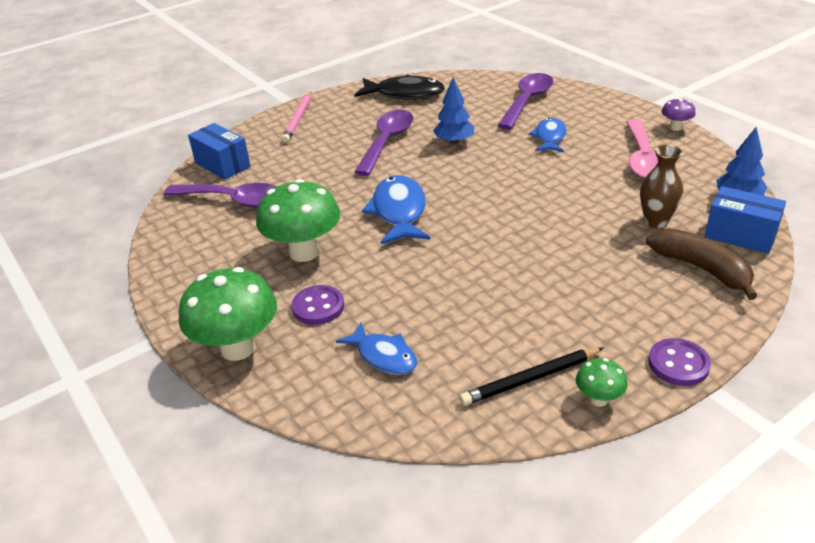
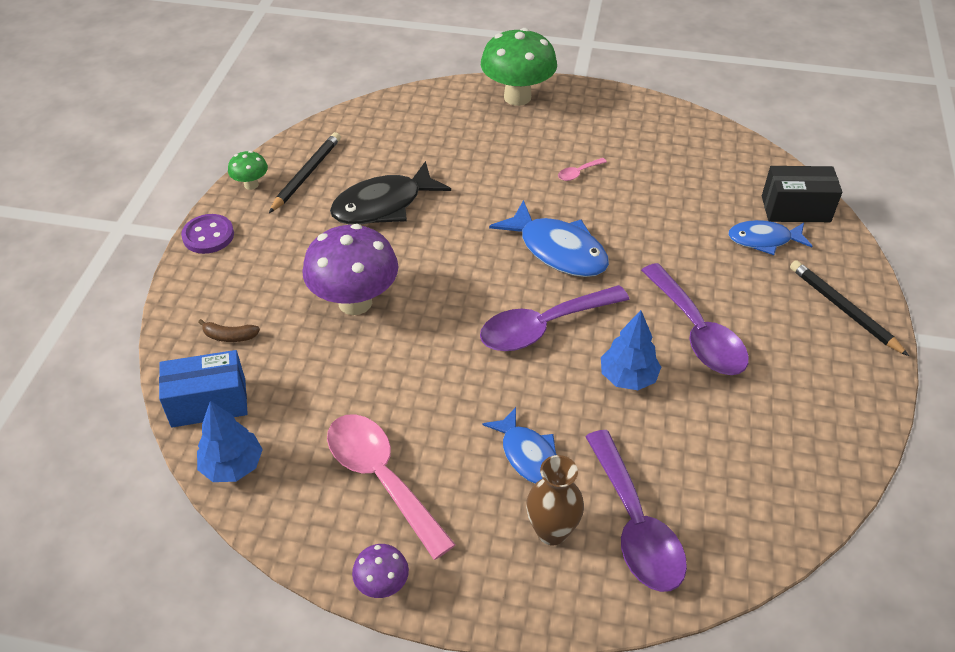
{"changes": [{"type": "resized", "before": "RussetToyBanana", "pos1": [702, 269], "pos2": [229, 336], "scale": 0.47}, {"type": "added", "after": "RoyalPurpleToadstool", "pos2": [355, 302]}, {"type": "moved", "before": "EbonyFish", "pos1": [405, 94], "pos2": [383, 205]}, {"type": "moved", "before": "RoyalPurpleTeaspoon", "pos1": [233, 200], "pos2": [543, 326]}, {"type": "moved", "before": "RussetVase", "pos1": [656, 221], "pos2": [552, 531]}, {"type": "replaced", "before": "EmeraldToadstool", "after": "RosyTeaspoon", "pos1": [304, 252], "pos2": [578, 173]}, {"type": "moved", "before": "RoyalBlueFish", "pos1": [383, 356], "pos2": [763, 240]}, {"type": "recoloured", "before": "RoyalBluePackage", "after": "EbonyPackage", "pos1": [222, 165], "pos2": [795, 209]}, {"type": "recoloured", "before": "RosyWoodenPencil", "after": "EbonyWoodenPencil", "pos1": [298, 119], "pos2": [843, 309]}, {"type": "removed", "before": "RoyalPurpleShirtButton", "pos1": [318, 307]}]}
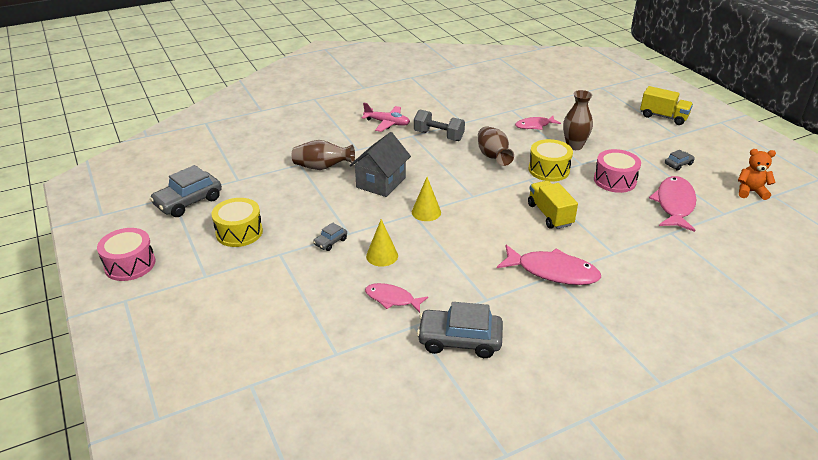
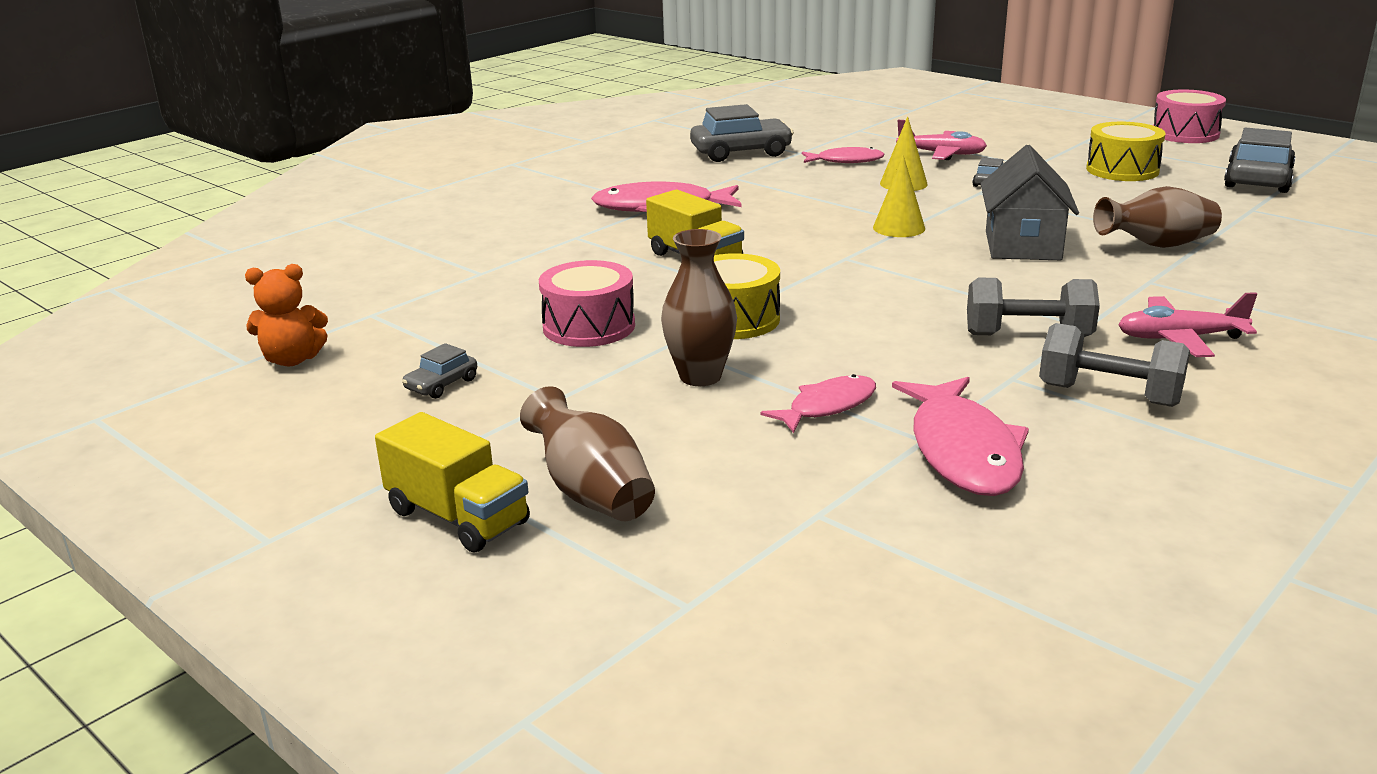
{"changes": [{"type": "turned", "before": "GoldenTruck", "pos1": [663, 117], "pos2": [458, 517], "turn": -150}, {"type": "moved", "before": "RussetVase", "pos1": [493, 157], "pos2": [591, 492]}, {"type": "moved", "before": "RosyFish", "pos1": [674, 204], "pos2": [963, 451]}, {"type": "added", "after": "RosyPlane", "pos2": [941, 154]}, {"type": "added", "after": "GreyHandWeight", "pos2": [1109, 395]}]}
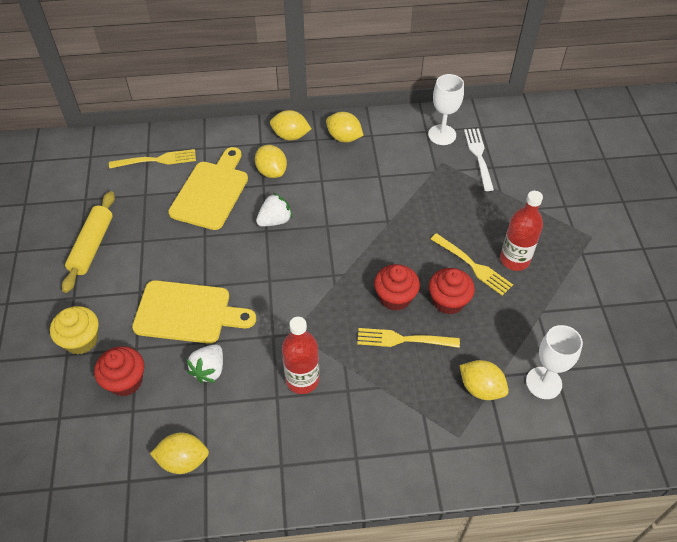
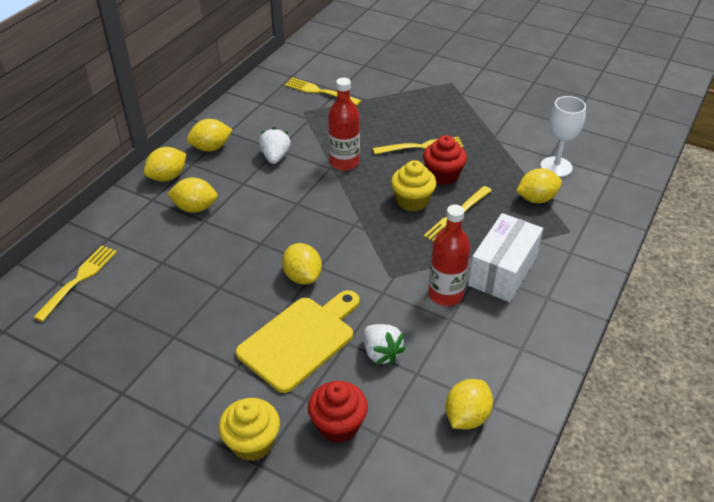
{"changes": [{"type": "moved", "before": "SnowWhiteToyStrawberry", "pos1": [275, 220], "pos2": [275, 157]}, {"type": "added", "after": "GoldenLemon", "pos2": [302, 276]}, {"type": "recoloured", "before": "SnowWhiteTableFork", "after": "GoldenTableFork", "pos1": [479, 157], "pos2": [320, 92]}, {"type": "moved", "before": "CrimsonFlask", "pos1": [514, 260], "pos2": [344, 163]}, {"type": "recoloured", "before": "CrimsonFairyCake", "after": "GoldenFairyCake", "pos1": [395, 297], "pos2": [412, 201]}, {"type": "added", "after": "SnowWhitePackage", "pos2": [503, 271]}, {"type": "removed", "before": "GoldenPastryRoller", "pos1": [92, 246]}, {"type": "removed", "before": "GoldenCuttingBoard", "pos1": [211, 192]}, {"type": "removed", "before": "SnowWhiteWineGlass", "pos1": [442, 135]}]}
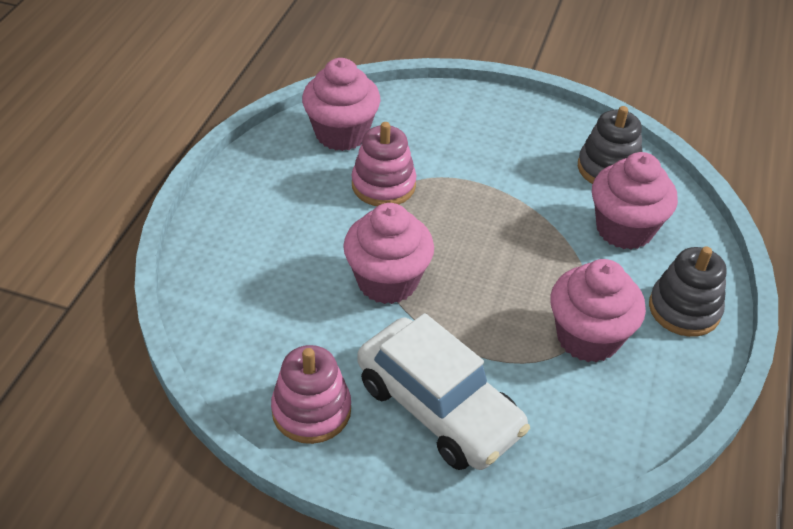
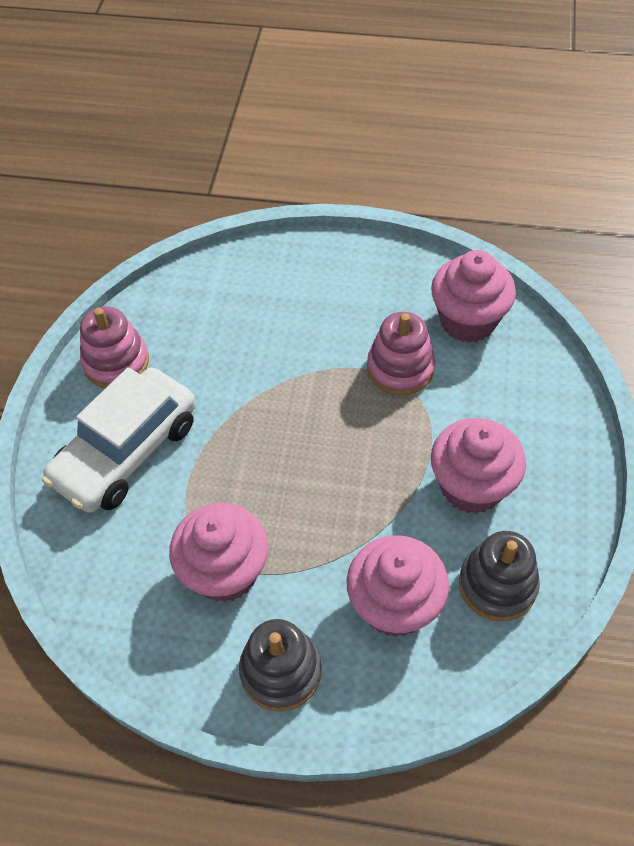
{"changes": [{"type": "moved", "before": "RosyFairyCake", "pos1": [387, 281], "pos2": [471, 486]}]}
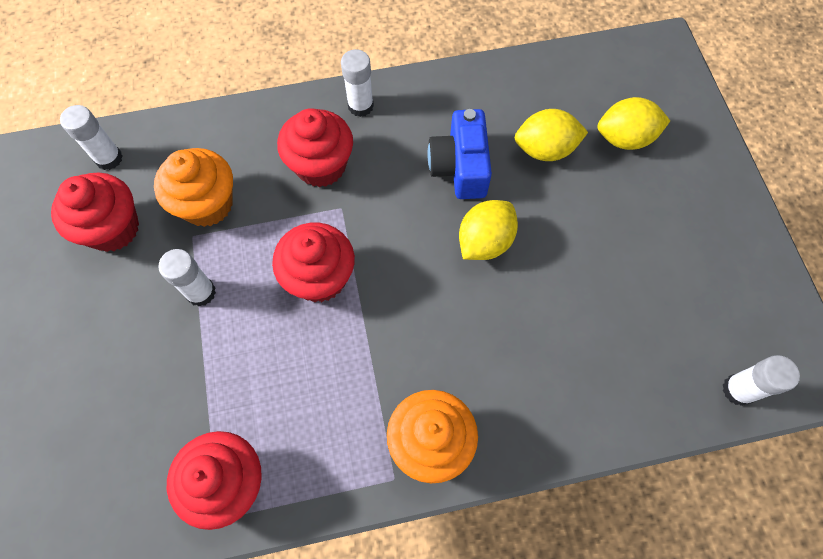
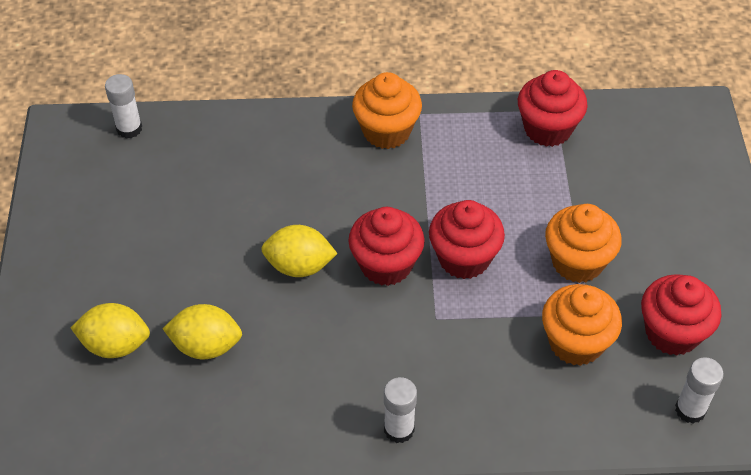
{"changes": [{"type": "turned", "before": "GoldenLemon", "pos1": [485, 241], "pos2": [299, 266], "turn": 45}, {"type": "moved", "before": "CrimsonFairyCake", "pos1": [321, 166], "pos2": [386, 265]}, {"type": "replaced", "before": "SnowWhiteGlue", "after": "OrangeFairyCake", "pos1": [201, 292], "pos2": [577, 262]}, {"type": "removed", "before": "RoyalBlueCompactCamera", "pos1": [460, 167]}]}
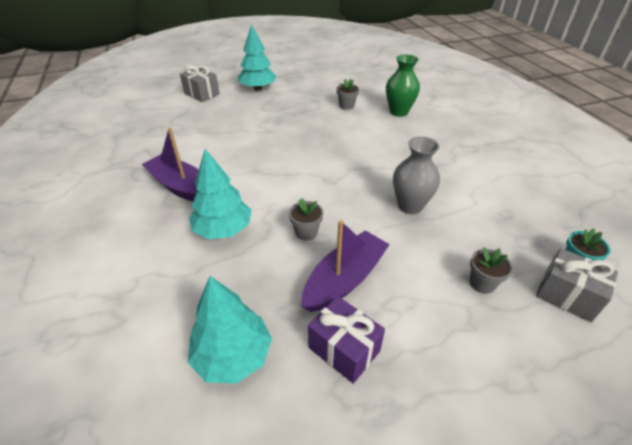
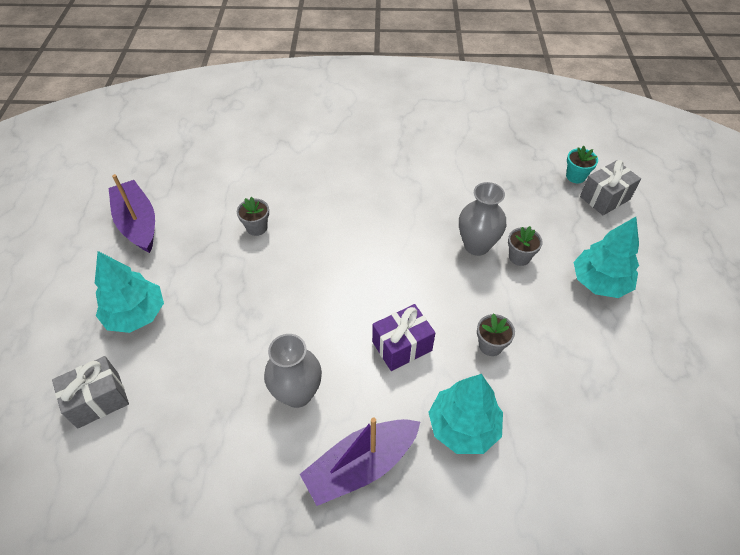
{"changes": [{"type": "moved", "before": "RoyalPurpleBoat", "pos1": [344, 279], "pos2": [138, 223]}, {"type": "added", "after": "GreyVase", "pos2": [297, 393]}, {"type": "moved", "before": "RoyalPurplePresent", "pos1": [344, 349], "pos2": [402, 346]}, {"type": "moved", "before": "GreyPlantPot", "pos1": [482, 283], "pos2": [519, 257]}, {"type": "moved", "before": "TurquoiseToyTree", "pos1": [233, 355], "pos2": [599, 282]}, {"type": "removed", "before": "EmeraldVase", "pos1": [398, 112]}]}
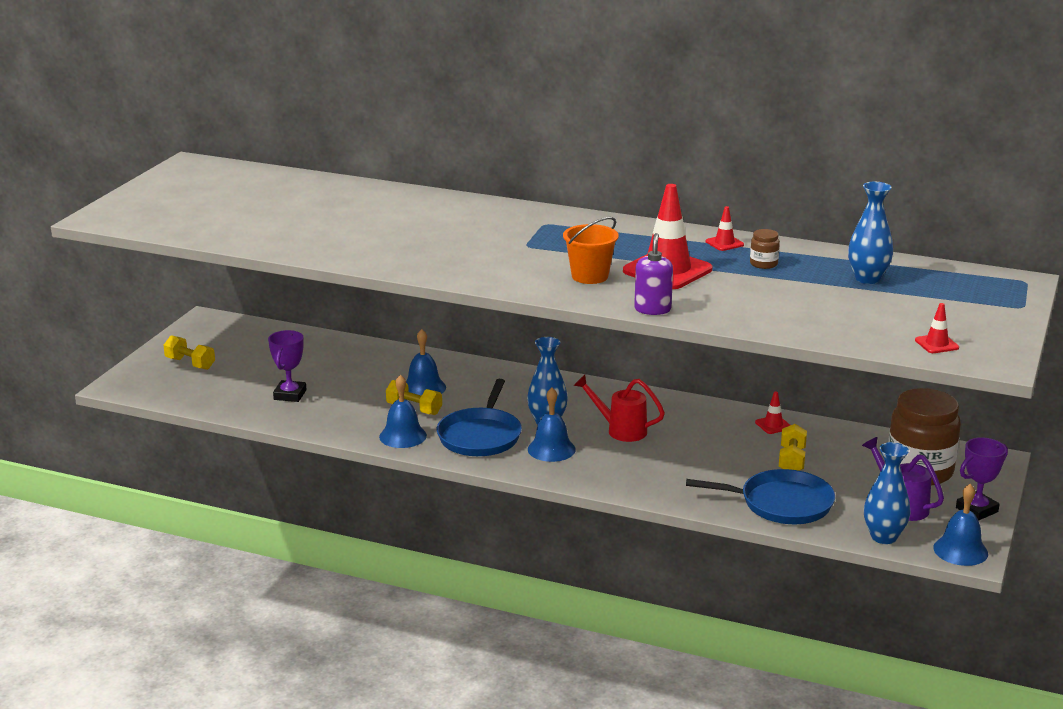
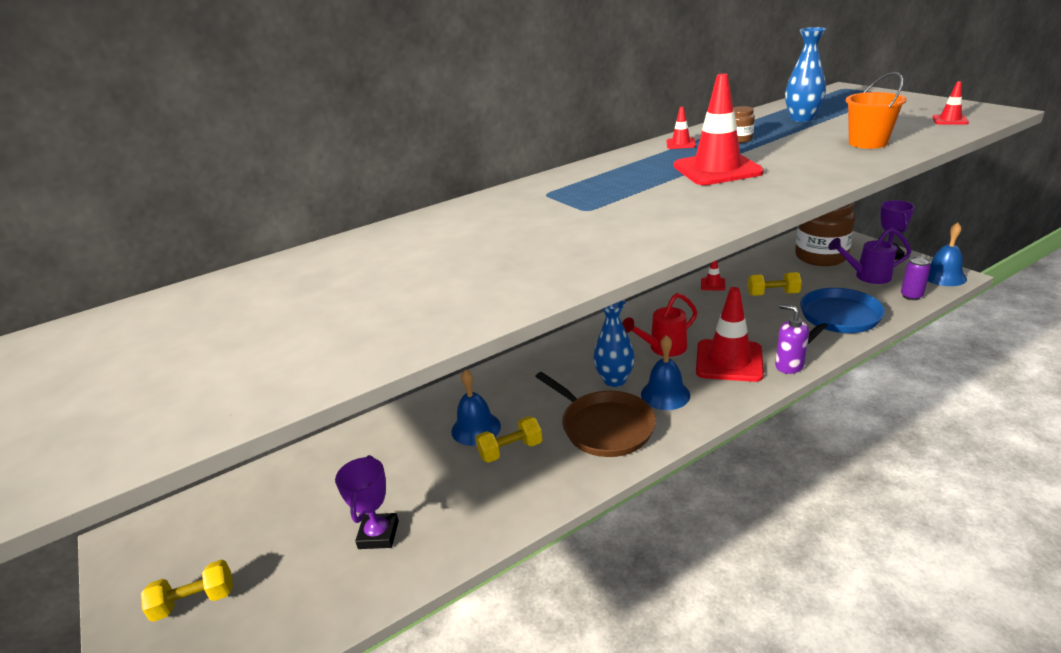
{"changes": [{"type": "turned", "before": "RoyalPurpleAwardCup", "pos1": [290, 395], "pos2": [378, 535], "turn": 45}, {"type": "recoloured", "before": "RoyalBluePan", "after": "RussetPan", "pos1": [480, 436], "pos2": [604, 426]}, {"type": "added", "after": "CrimsonTrafficCone", "pos2": [729, 361]}, {"type": "turned", "before": "GoldenHandWeight", "pos1": [791, 460], "pos2": [773, 294], "turn": -45}, {"type": "moved", "before": "RoyalPurpleSoapDispenser", "pos1": [652, 309], "pos2": [789, 365]}, {"type": "moved", "before": "OrangePail", "pos1": [590, 276], "pos2": [868, 143]}, {"type": "replaced", "before": "RoyalBlueVase", "after": "RoyalPurpleSodaCan", "pos1": [883, 537], "pos2": [911, 296]}, {"type": "removed", "before": "RoyalBlueBell", "pos1": [403, 436]}]}
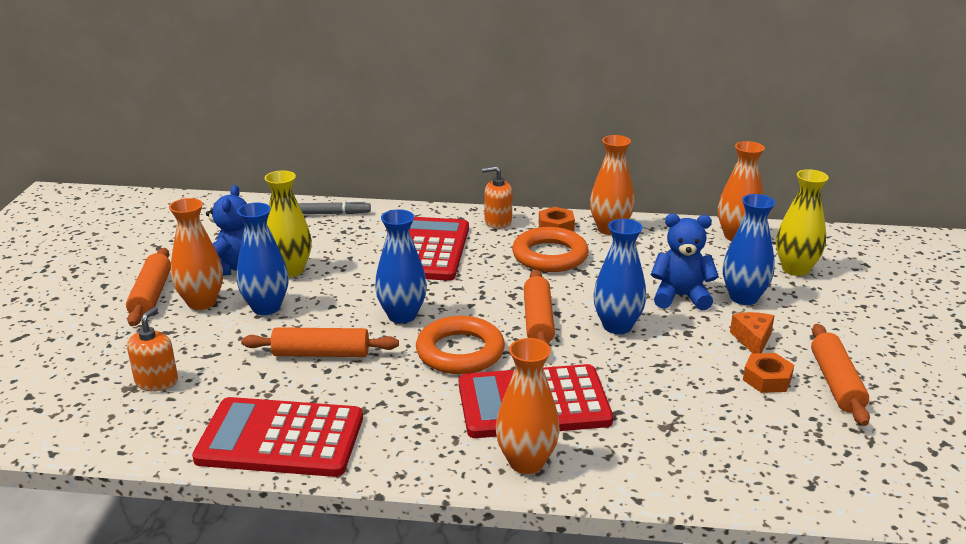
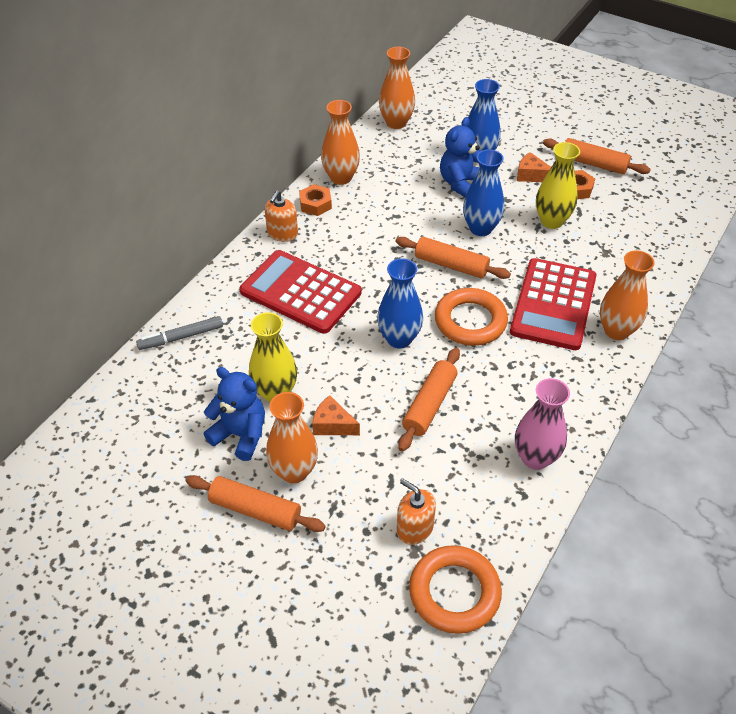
{"changes": [{"type": "turned", "before": "GreyMarkerPen", "pos1": [329, 213], "pos2": [181, 337], "turn": -135}, {"type": "replaced", "before": "RoyalBlueVase", "after": "OrangeCheese", "pos1": [266, 307], "pos2": [332, 425]}, {"type": "moved", "before": "OrangeTorus", "pos1": [550, 256], "pos2": [454, 592]}, {"type": "replaced", "before": "CrimsonCalculator", "after": "RosyVase", "pos1": [280, 438], "pos2": [535, 458]}, {"type": "moved", "before": "GoldenVase", "pos1": [795, 269], "pos2": [551, 221]}]}
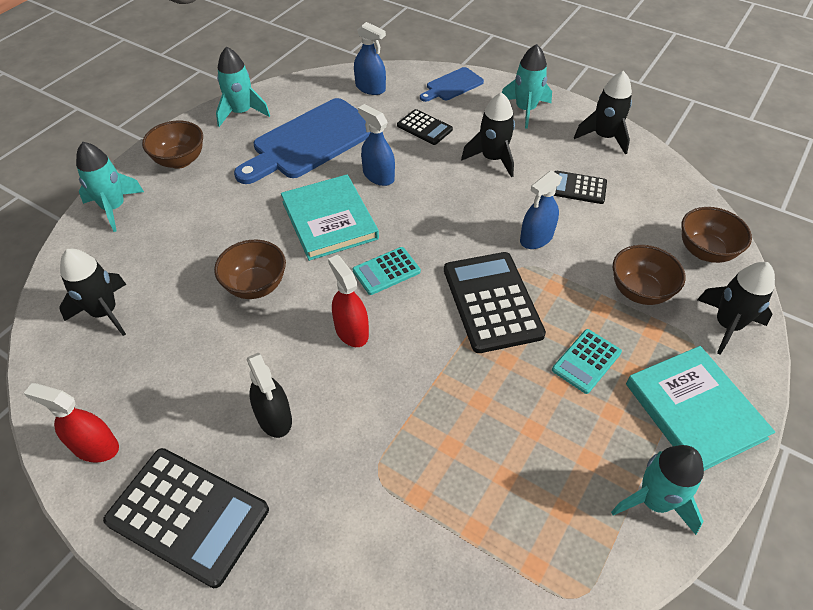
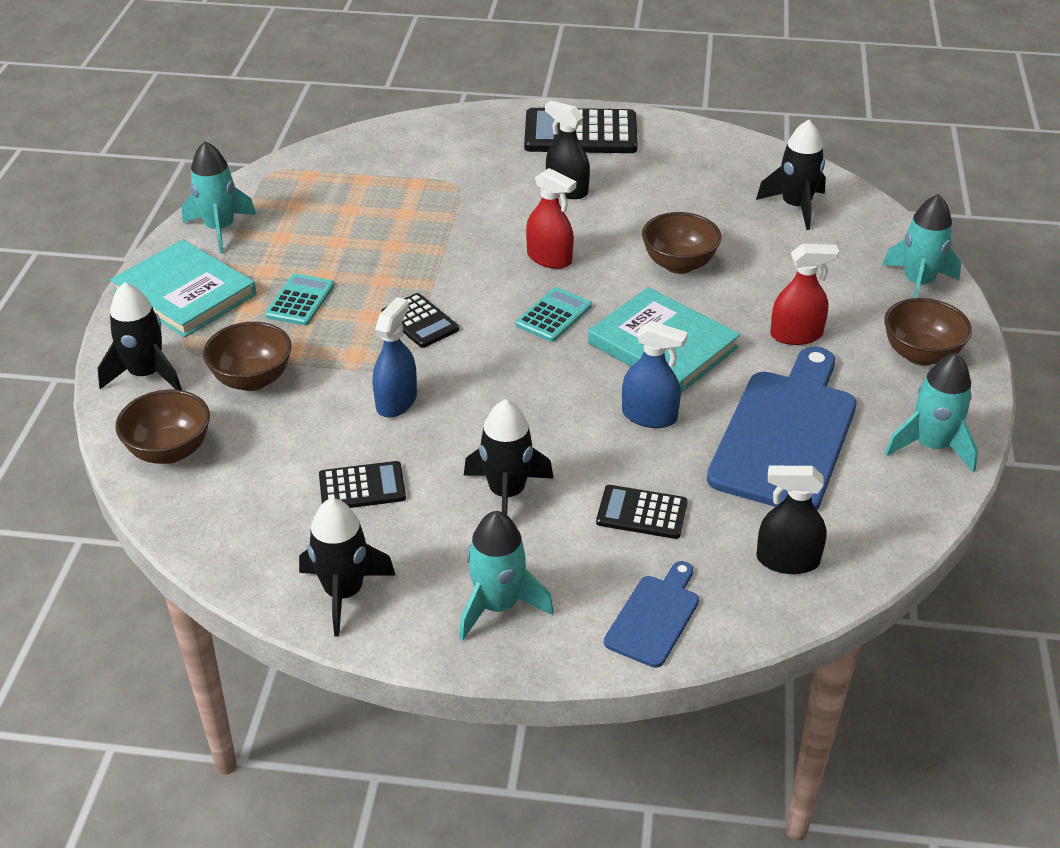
{"changes": [{"type": "resized", "before": "EbonyCalculator", "pos1": [491, 302], "pos2": [420, 321], "scale": 0.55}, {"type": "recoloured", "before": "RoyalBlueSprayBottle", "after": "EbonySprayBottle", "pos1": [370, 88], "pos2": [787, 560]}, {"type": "moved", "before": "CrimsonSprayBottle", "pos1": [95, 447], "pos2": [796, 335]}]}
